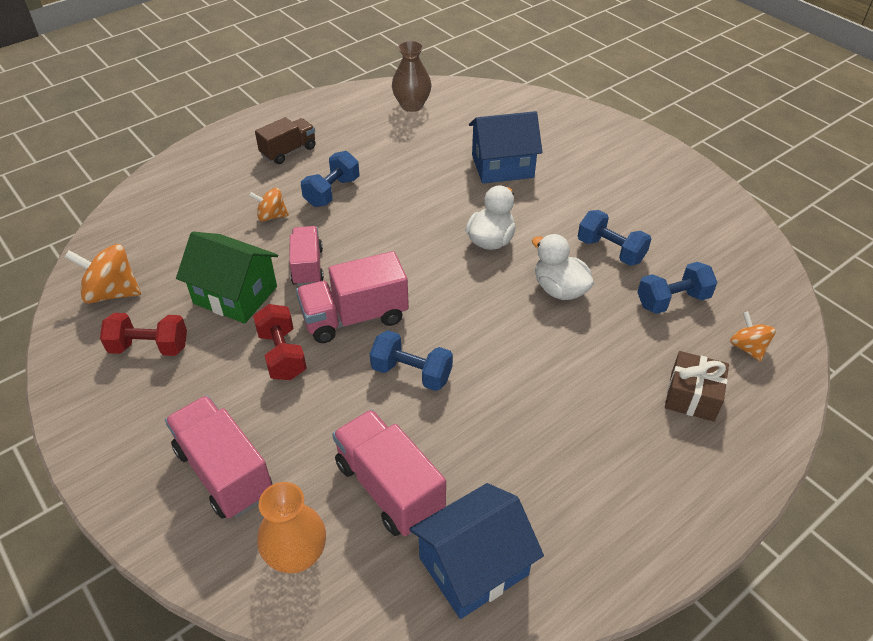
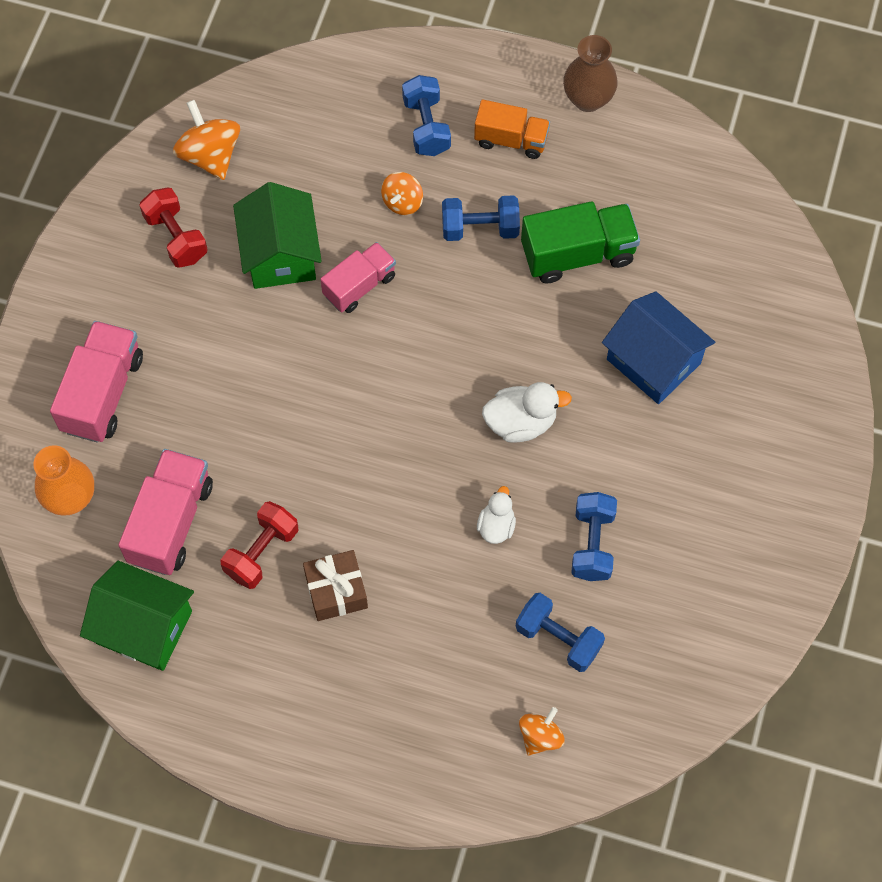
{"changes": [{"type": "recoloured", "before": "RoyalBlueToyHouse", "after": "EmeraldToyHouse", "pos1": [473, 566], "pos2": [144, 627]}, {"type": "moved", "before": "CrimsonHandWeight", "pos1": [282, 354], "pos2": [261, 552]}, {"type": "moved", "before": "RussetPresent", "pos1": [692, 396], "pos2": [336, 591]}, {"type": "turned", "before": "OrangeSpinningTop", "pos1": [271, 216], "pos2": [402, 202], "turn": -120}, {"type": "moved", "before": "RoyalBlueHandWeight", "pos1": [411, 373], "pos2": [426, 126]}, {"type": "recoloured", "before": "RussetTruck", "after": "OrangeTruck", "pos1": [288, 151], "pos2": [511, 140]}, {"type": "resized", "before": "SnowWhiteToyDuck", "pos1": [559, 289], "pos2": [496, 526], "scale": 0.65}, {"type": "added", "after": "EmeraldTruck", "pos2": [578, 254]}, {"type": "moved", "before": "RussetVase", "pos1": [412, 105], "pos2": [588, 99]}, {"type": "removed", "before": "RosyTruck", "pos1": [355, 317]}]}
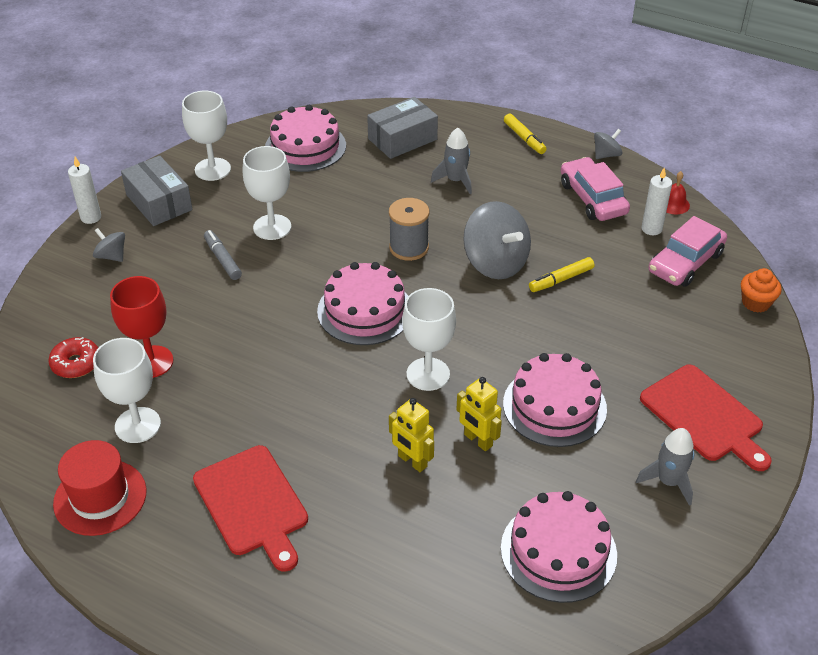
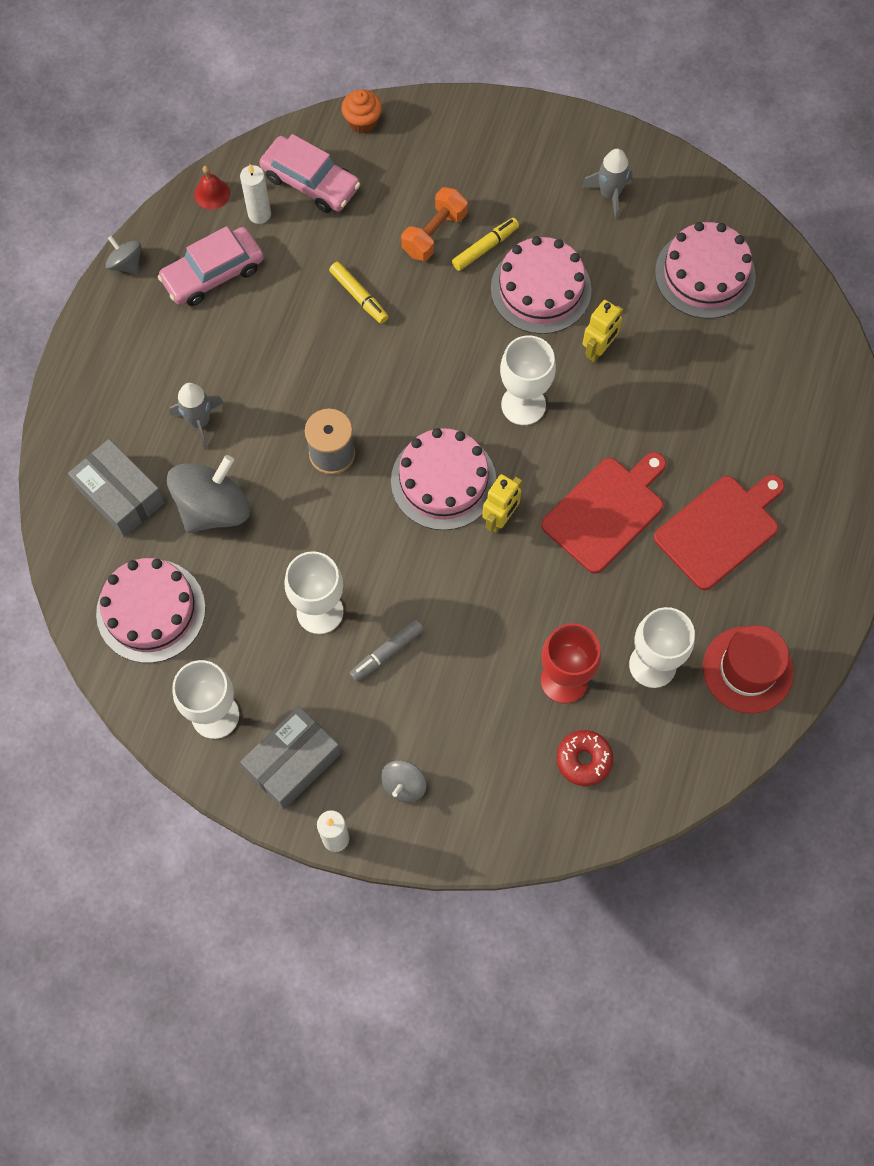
{"changes": [{"type": "moved", "before": "GreySpinningTop", "pos1": [495, 263], "pos2": [213, 508]}, {"type": "added", "after": "OrangeHandWeight", "pos2": [434, 234]}, {"type": "moved", "before": "GoldenMarkerPen", "pos1": [524, 138], "pos2": [485, 248]}, {"type": "moved", "before": "GoldenToyRobot", "pos1": [412, 461], "pos2": [500, 518]}, {"type": "moved", "before": "CrimsonCuttingBoard", "pos1": [704, 416], "pos2": [606, 511]}]}
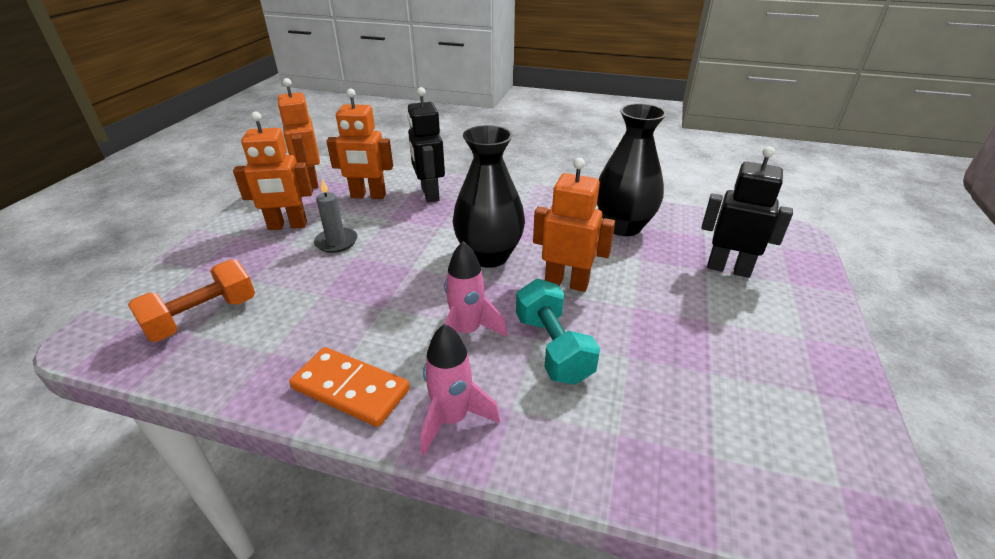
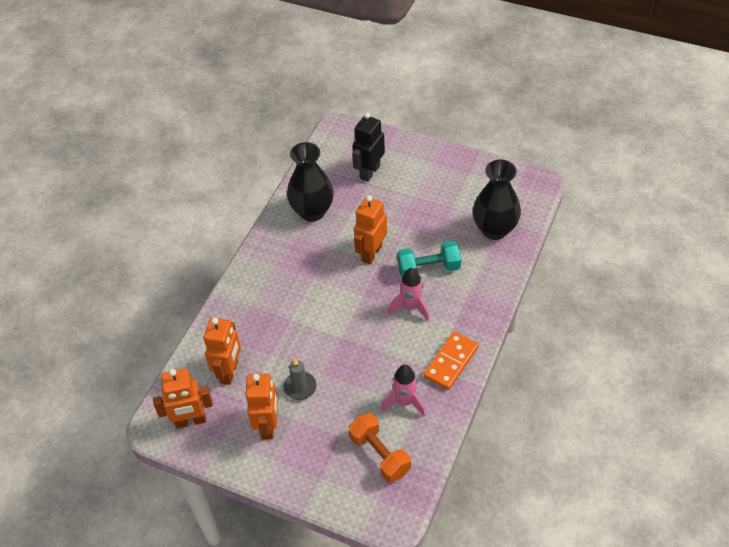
{"changes": [{"type": "moved", "before": "RosySpaceship", "pos1": [452, 419], "pos2": [405, 402]}, {"type": "moved", "before": "EbonyVase", "pos1": [489, 256], "pos2": [494, 229]}, {"type": "removed", "before": "EbonyToyRobot", "pos1": [429, 194]}]}
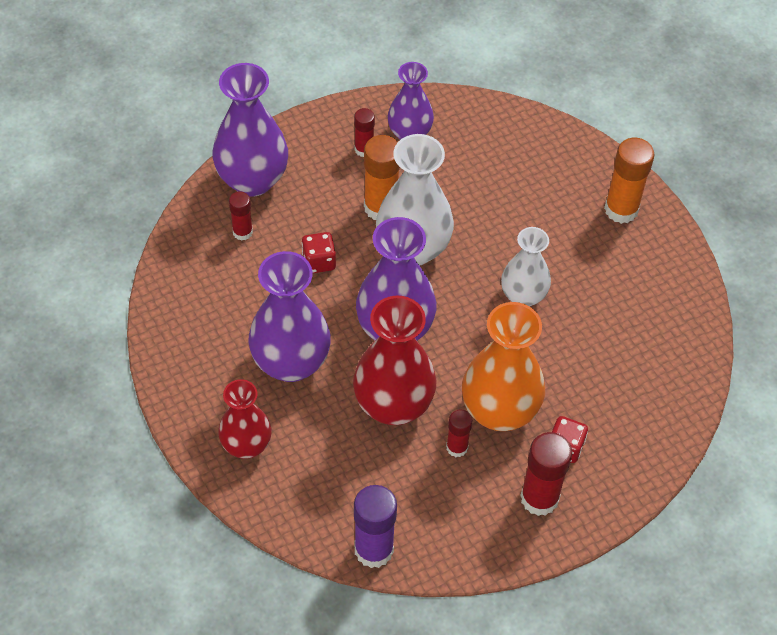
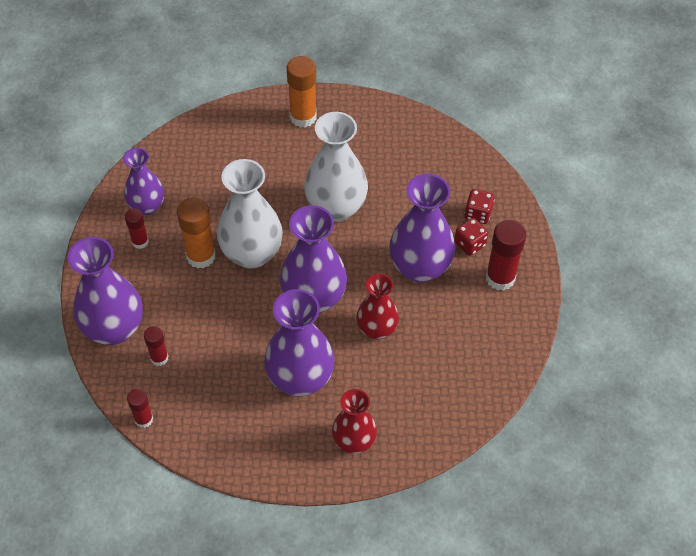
{"changes": [{"type": "moved", "before": "CrimsonGlue", "pos1": [457, 447], "pos2": [144, 419]}, {"type": "resized", "before": "SnowWhiteVase", "pos1": [523, 296], "pos2": [336, 207], "scale": 1.59}, {"type": "resized", "before": "CrimsonVase", "pos1": [393, 405], "pos2": [377, 329], "scale": 0.63}, {"type": "recoloured", "before": "OrangeVase", "after": "RoyalPurpleVase", "pos1": [499, 411], "pos2": [420, 267]}, {"type": "moved", "before": "CrimsonGameDie", "pos1": [319, 261], "pos2": [478, 214]}, {"type": "removed", "before": "RoyalPurpleGlue", "pos1": [374, 549]}]}
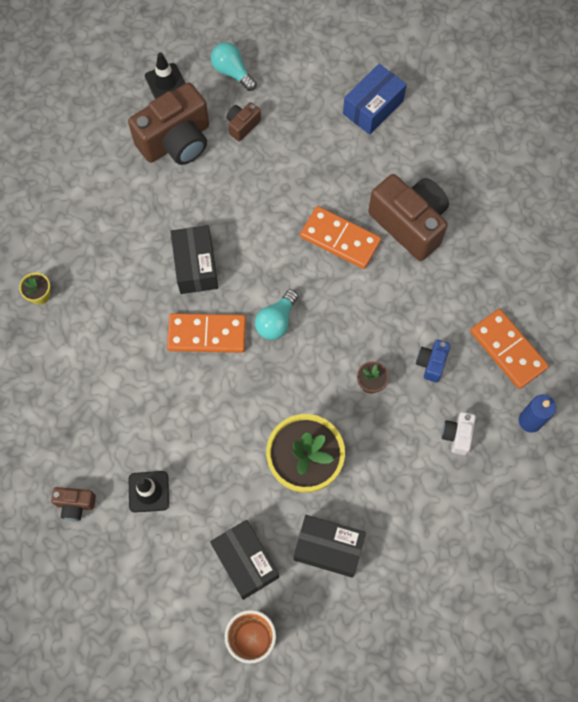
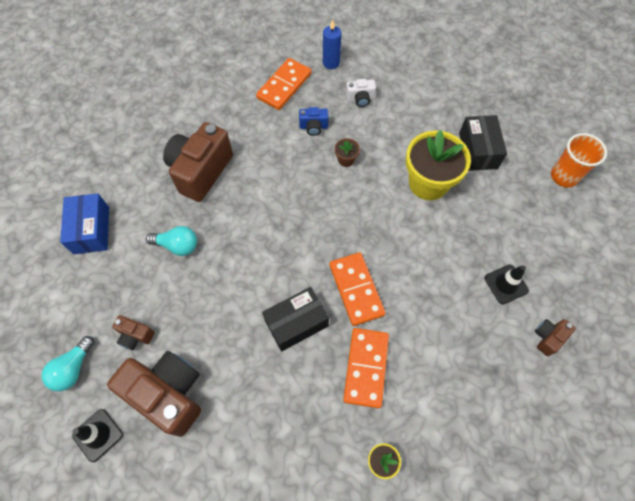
{"changes": [{"type": "turned", "before": "RoyalBluePackage", "pos1": [373, 107], "pos2": [91, 230], "turn": 60}, {"type": "moved", "before": "TurquoiseLightBulb", "pos1": [276, 321], "pos2": [177, 245]}, {"type": "moved", "before": "OrangeDominoTile", "pos1": [340, 239], "pos2": [366, 367]}, {"type": "turned", "before": "RussetCompactCamera", "pos1": [75, 505], "pos2": [548, 337], "turn": -120}, {"type": "removed", "before": "EbonyPackage", "pos1": [245, 562]}]}
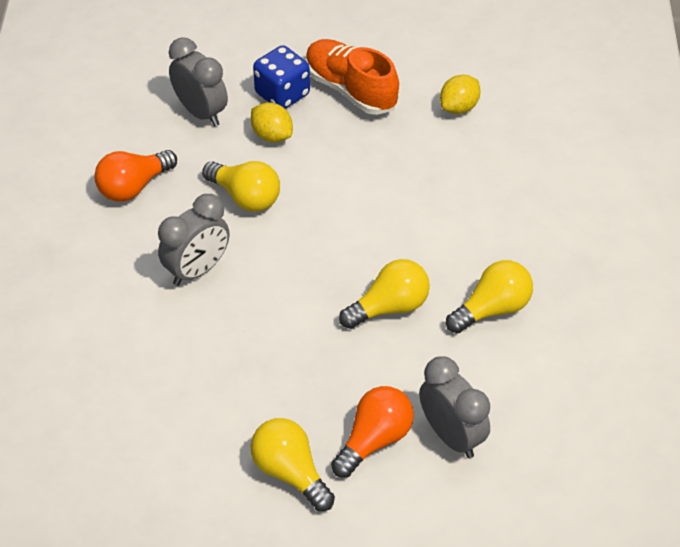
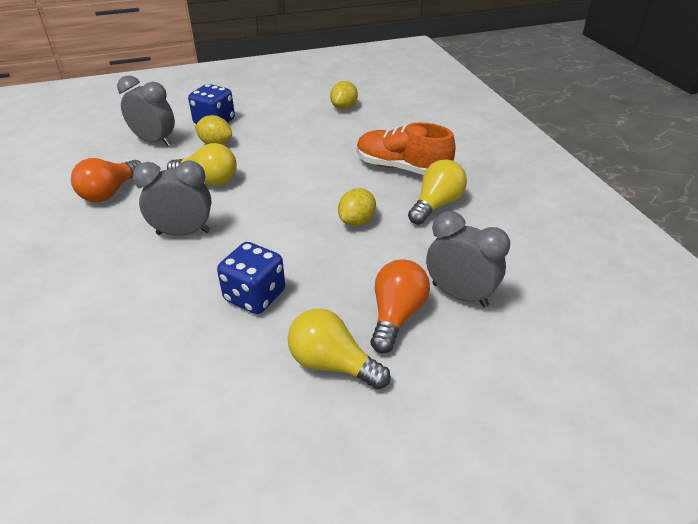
{"changes": [{"type": "turned", "before": "GreyBedsideClock", "pos1": [197, 270], "pos2": [183, 233], "turn": -120}, {"type": "added", "after": "RoyalBlueGameDie", "pos2": [255, 296]}, {"type": "replaced", "before": "GoldenLightBulb", "after": "GoldenLemon", "pos1": [389, 307], "pos2": [357, 221]}, {"type": "moved", "before": "OrangeSneaker", "pos1": [350, 90], "pos2": [402, 168]}]}
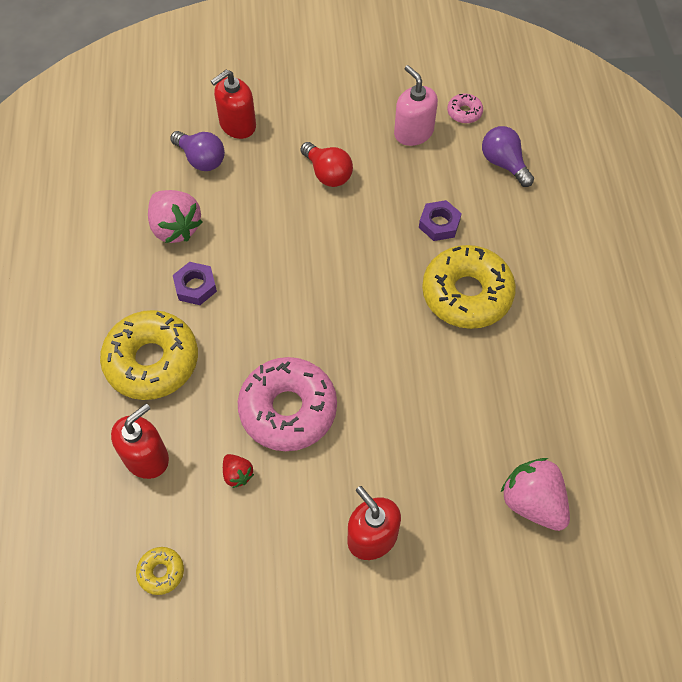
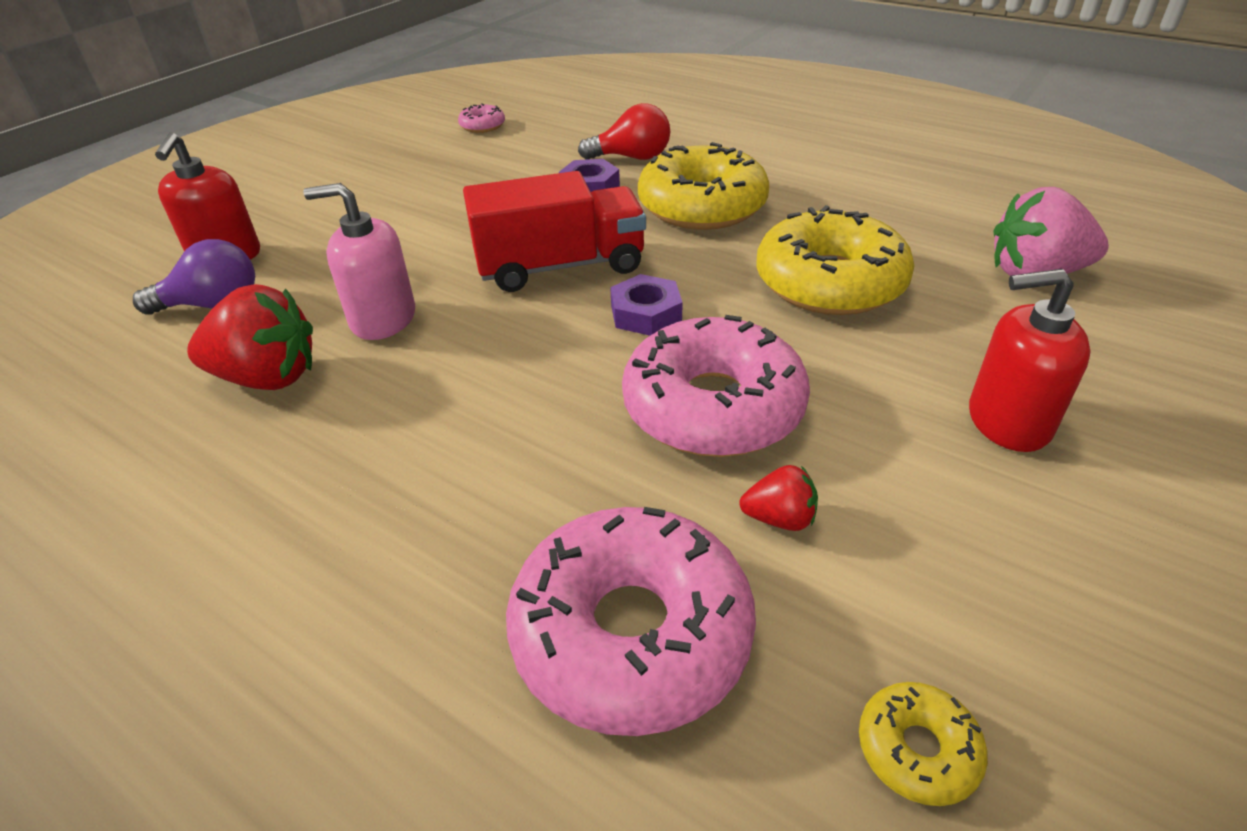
{"changes": [{"type": "recoloured", "before": "RosyToyStrawberry", "after": "CrimsonToyStrawberry", "pos1": [175, 228], "pos2": [268, 378]}, {"type": "moved", "before": "RosySoapDispenser", "pos1": [413, 132], "pos2": [383, 319]}, {"type": "added", "after": "CrimsonTruck", "pos2": [560, 266]}, {"type": "replaced", "before": "CrimsonSoapDispenser", "after": "RosyDonut", "pos1": [146, 457], "pos2": [631, 633]}, {"type": "moved", "before": "CrimsonLightBulb", "pos1": [328, 174], "pos2": [632, 157]}, {"type": "moved", "before": "RoyalPurpleHexNut", "pos1": [195, 286], "pos2": [646, 313]}, {"type": "moved", "before": "GoldenDonut", "pos1": [152, 361], "pos2": [829, 282]}, {"type": "removed", "before": "RoyalPurpleLightBulb", "pos1": [504, 163]}]}
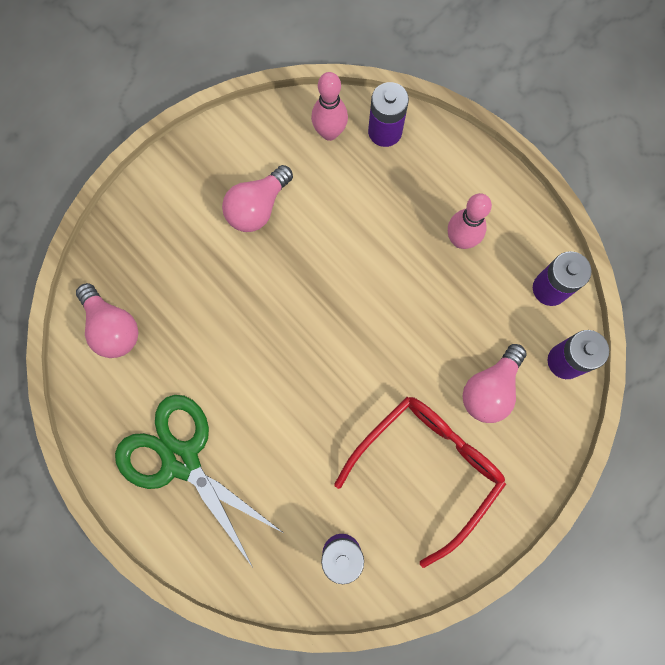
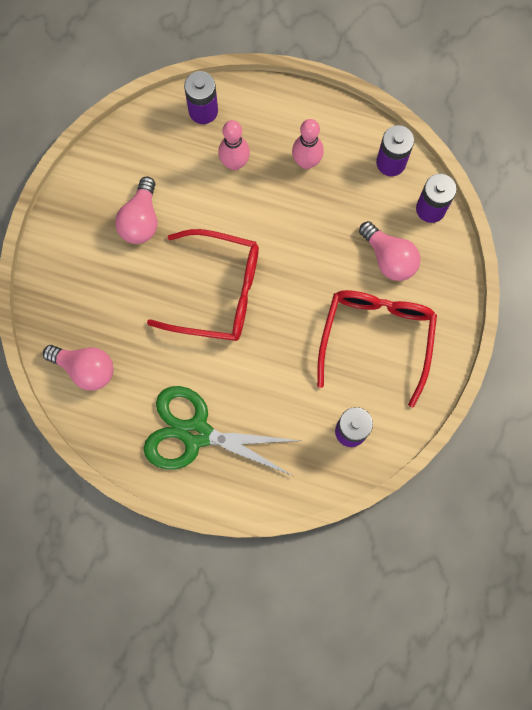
{"changes": [{"type": "added", "after": "CrimsonGlasses", "pos2": [217, 291]}, {"type": "moved", "before": "RosyTenpin", "pos1": [329, 132], "pos2": [234, 163]}, {"type": "turned", "before": "RosyLightBulb", "pos1": [490, 389], "pos2": [389, 258], "turn": -45}]}
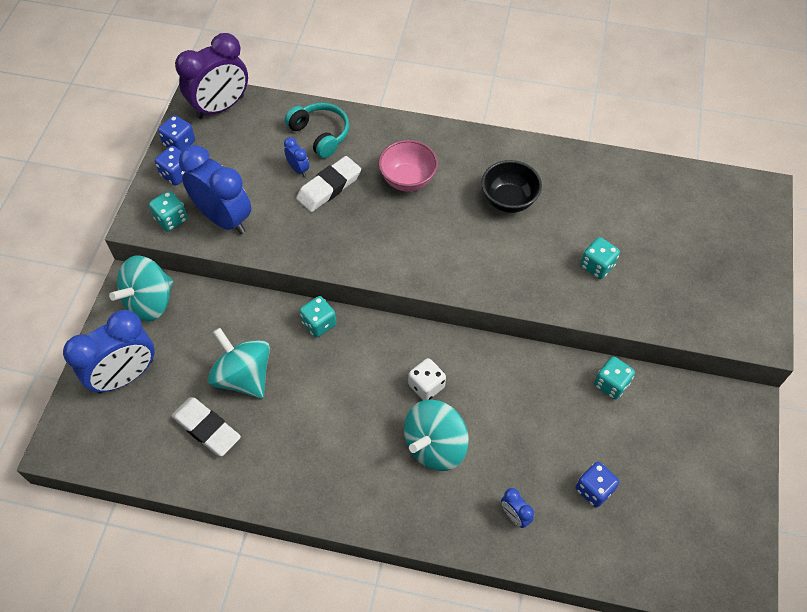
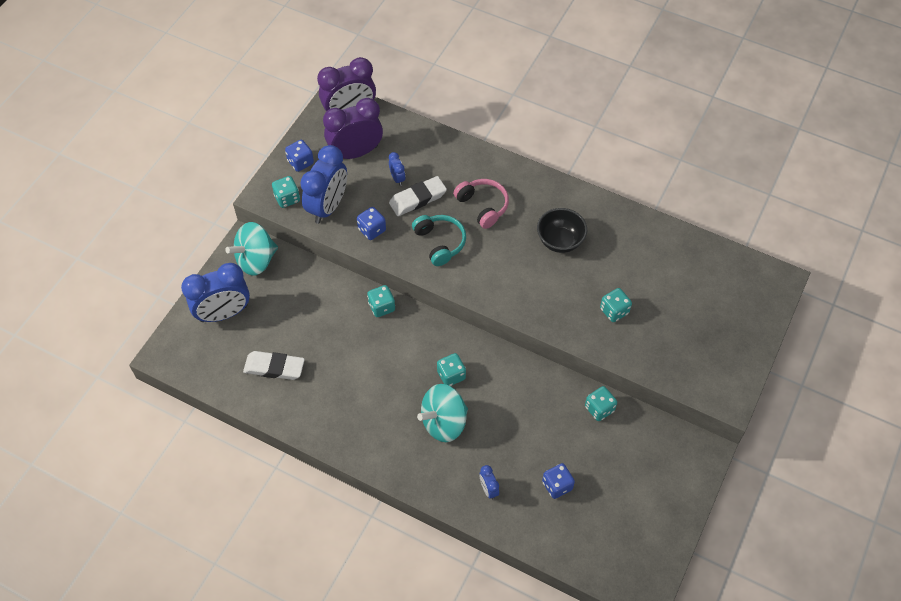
{"changes": [{"type": "turned", "before": "SnowWhiteGumEraser", "pos1": [207, 428], "pos2": [274, 367], "turn": -45}, {"type": "turned", "before": "RoyalBlueBedsideClock", "pos1": [224, 218], "pos2": [328, 207], "turn": 60}, {"type": "added", "after": "RoyalPurpleBedsideClock", "pos2": [356, 153]}, {"type": "moved", "before": "RoyalBlueGameDie", "pos1": [179, 143], "pos2": [372, 230]}, {"type": "moved", "before": "TurquoiseHeadset", "pos1": [320, 134], "pos2": [440, 242]}, {"type": "recoloured", "before": "SnowWhiteGameDie", "after": "TurquoiseGameDie", "pos1": [426, 386], "pos2": [451, 375]}, {"type": "replaced", "before": "RosyDeepDish", "after": "RosyHeadset", "pos1": [408, 180], "pos2": [483, 206]}, {"type": "removed", "before": "TurquoiseSpinningTop", "pos1": [244, 376]}]}
